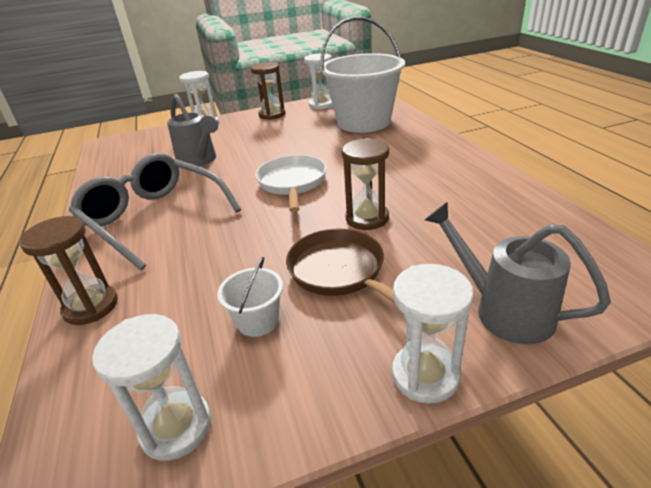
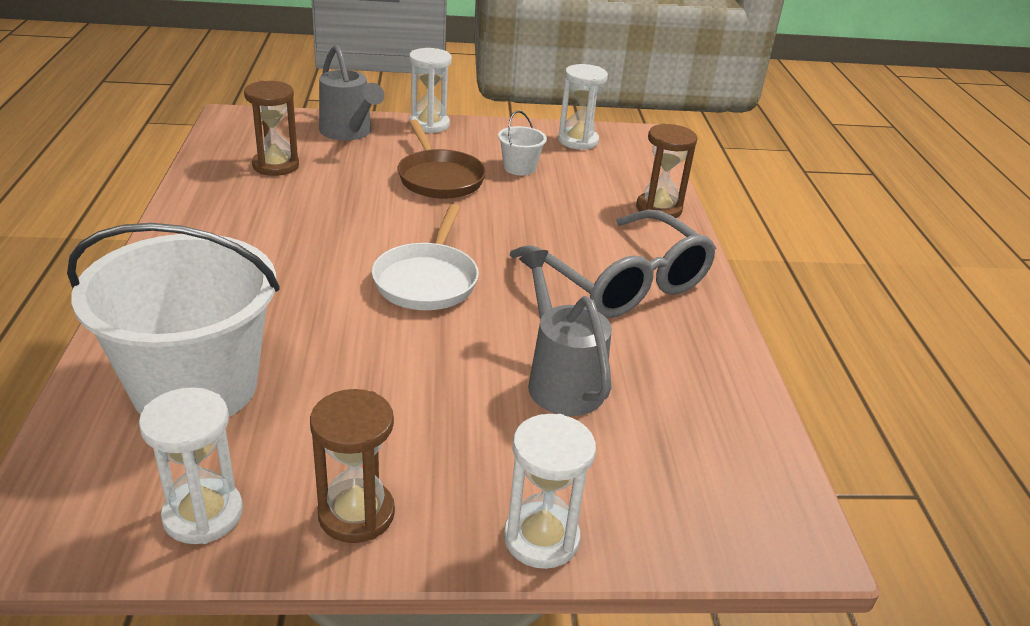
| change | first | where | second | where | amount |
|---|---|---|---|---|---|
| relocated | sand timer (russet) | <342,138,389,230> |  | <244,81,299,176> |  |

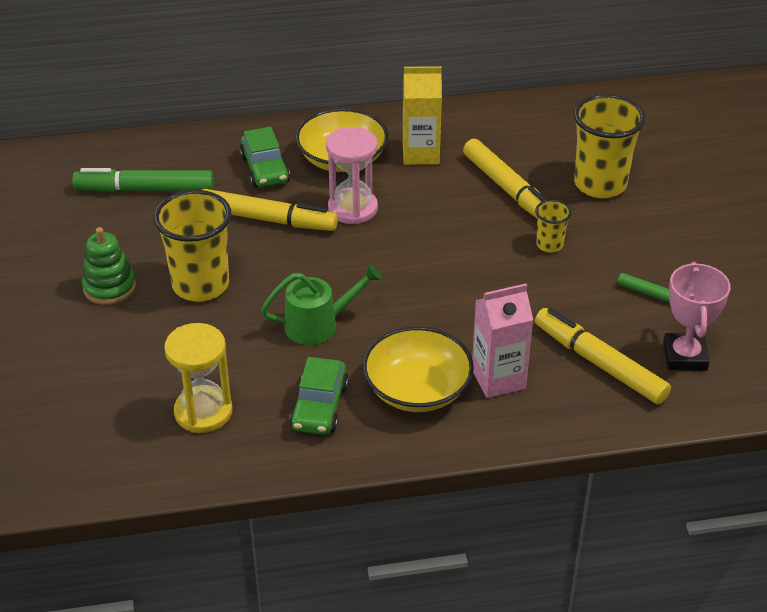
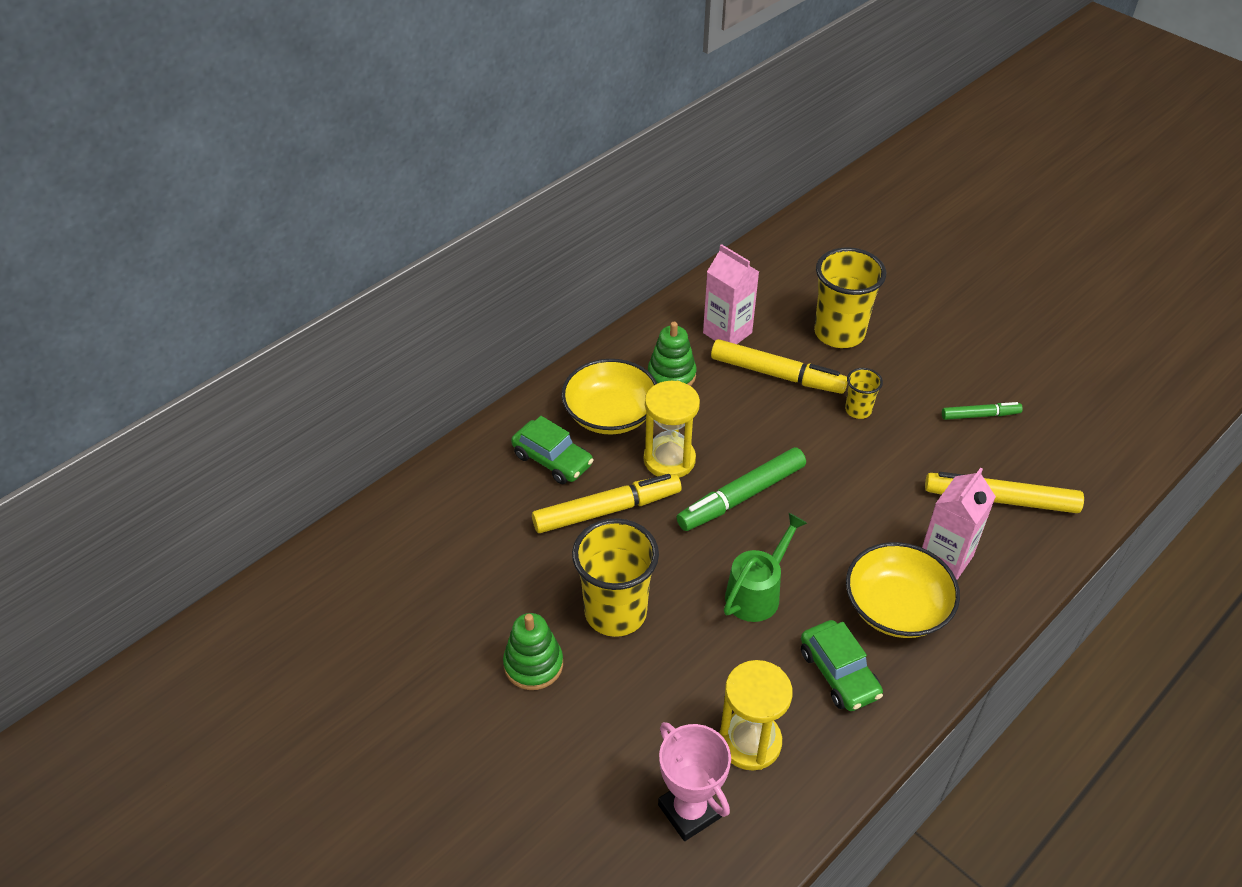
| change | first | where | second | where | amount |
|---|---|---|---|---|---|
| colour | sand timer (rose-pink) | <326,127,378,224> | sand timer (bright yellow) | <644,381,700,478> |  |
| exchanged | carton (bright yellow) | <403,66,442,165> | stacking toy (emerald) | <648,322,696,386> |  |
| relocated | trophy (rose-pink) | <663,262,731,371> |  | <658,722,731,841> |  |
| relocated | marker pen (emerald) | <72,168,213,192> |  | <677,447,806,531> |  |
| appeared |  |  | carton (rose-pink) | <703,244,759,344> |  |

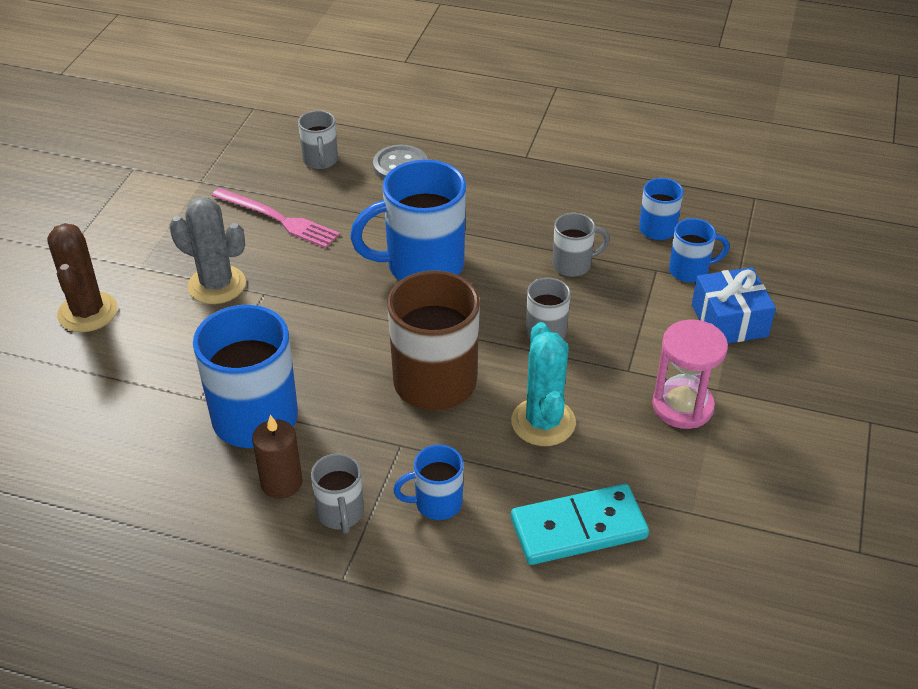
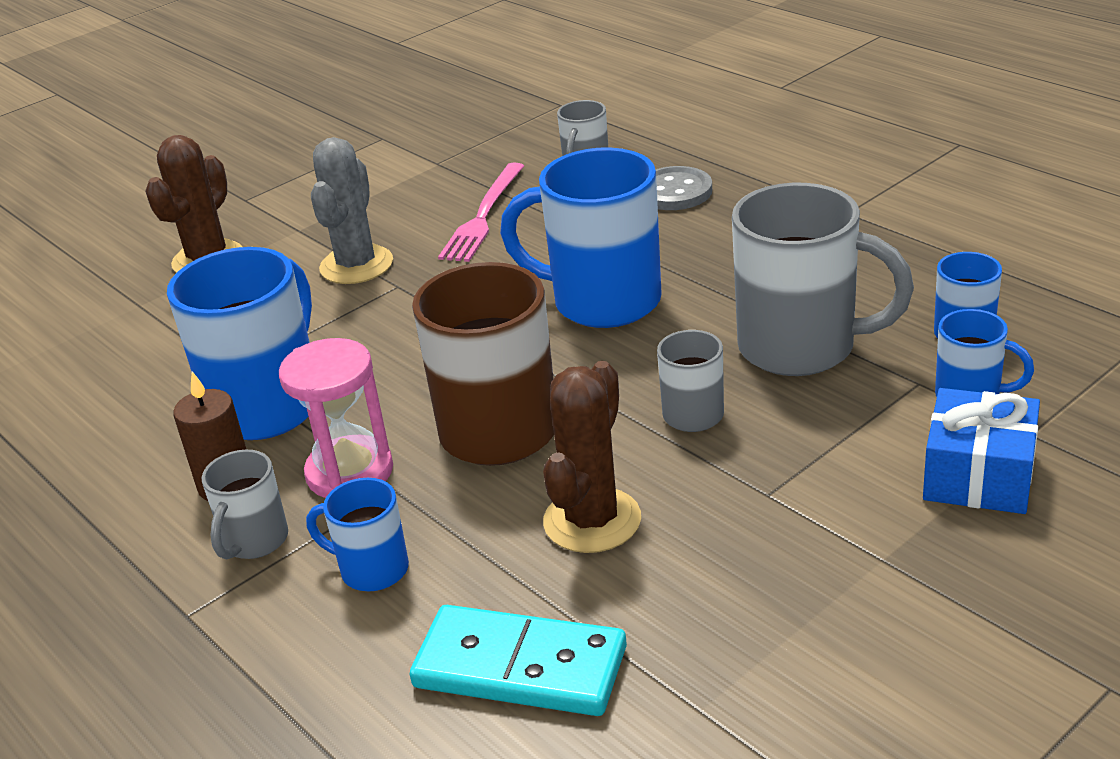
| change | first | where | second | where | amount |
|---|---|---|---|---|---|
| relocated | sand timer (rose-pink) | <652,319,728,429> |  | <279,338,393,498> |  |
| spun | saguaro cactus (grey) | <169,197,246,304> |  | <311,137,393,284> | 45 degrees clockwise |
| spun | fork (rose-pink) | <212,188,340,248> |  | <438,163,524,262> | 45 degrees clockwise |
| colour | saguaro cactus (turquoise) | <511,322,576,446> | saguaro cactus (russet) | <543,361,641,553> |  |
| size | coffee mug (grey) | <552,213,610,277> |  | <732,183,914,376> | x1.97 |

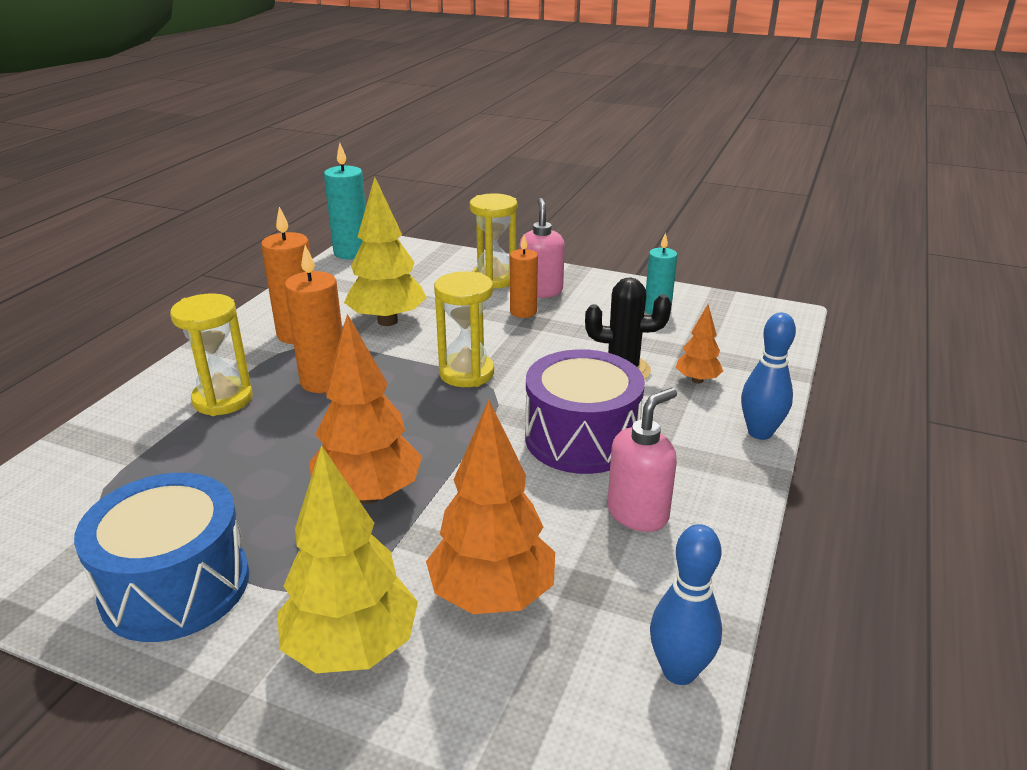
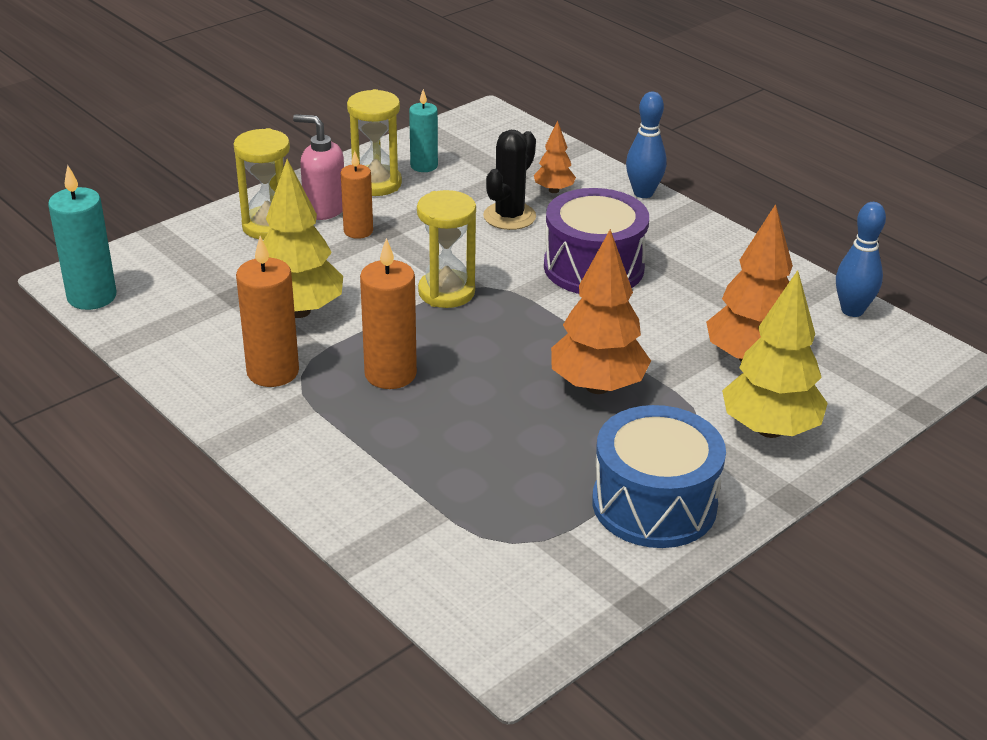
| change | first | where | second | where | amount |
|---|---|---|---|---|---|
| relocated | sand timer (bright yellow) | <170,293,253,416> |  | <347,89,402,196> |  |
| missing | pump bottle (rose-pink) | <607,388,677,532> |  |  |  |

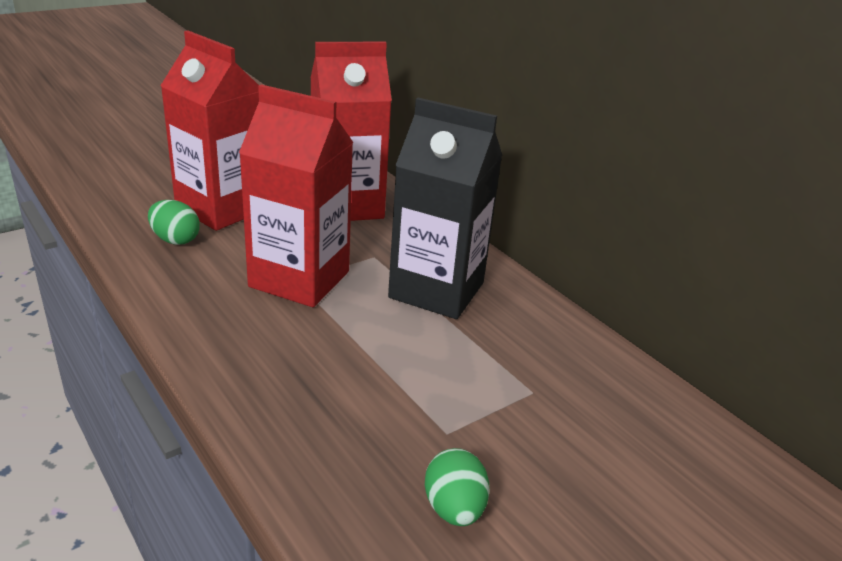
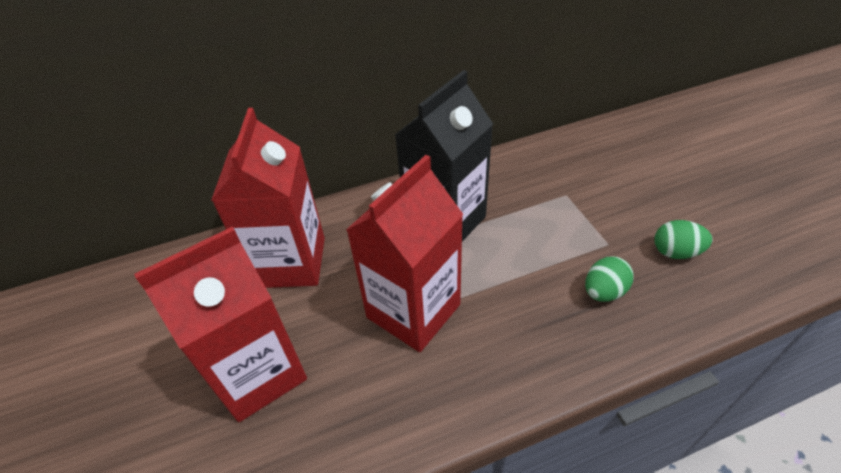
| change | first | where | second | where | amount |
|---|---|---|---|---|---|
| relocated | toy egg (emerald) | <148,200,200,245> |  | <585,256,634,302> |  |

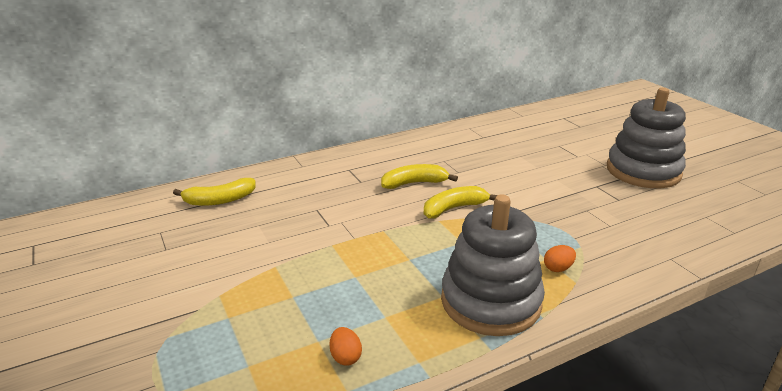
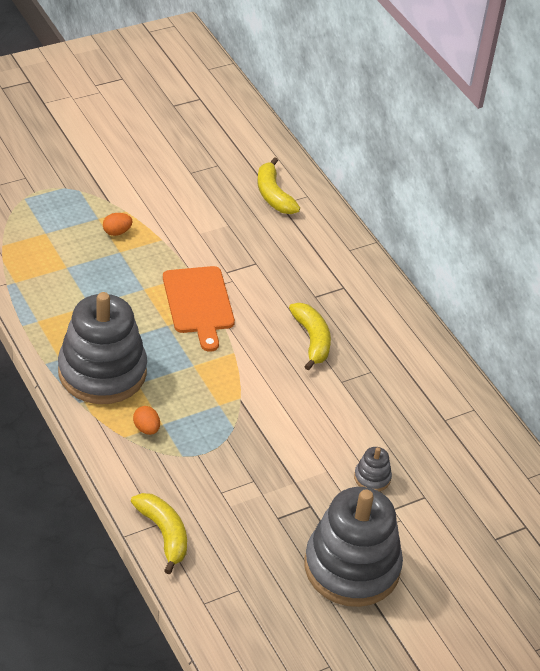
| change | first | where | second | where | amount |
|---|---|---|---|---|---|
| relocated | toy egg (bright orange) | <330,327,362,366> |  | <103,213,132,236> |  |
| relocated | banana fruit (bright yellow) | <424,186,497,219> |  | <131,493,187,574> |  |
| appeared |  |  | bread board (bright orange) | <163,266,235,352> |  |
| appeared |  |  | stacking toy (grey) | <354,447,392,492> |  |

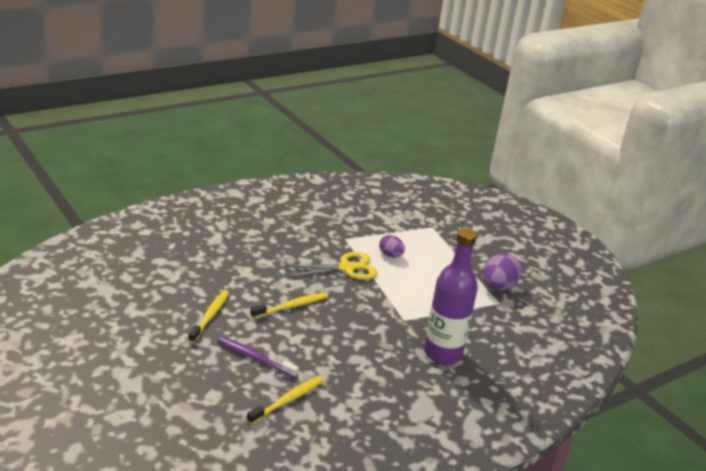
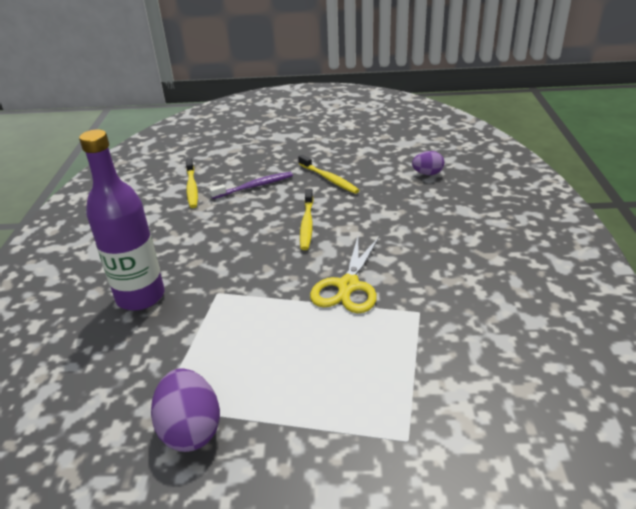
| change | first | where | second | where | amount |
|---|---|---|---|---|---|
| relocated | toy egg (purple) | <379,235,405,258> |  | <412,151,444,175> |  |

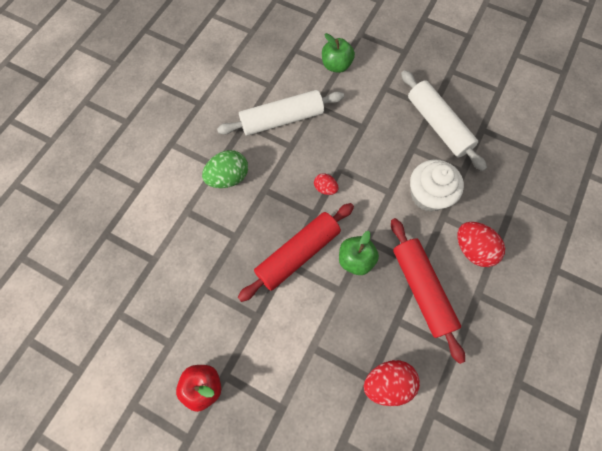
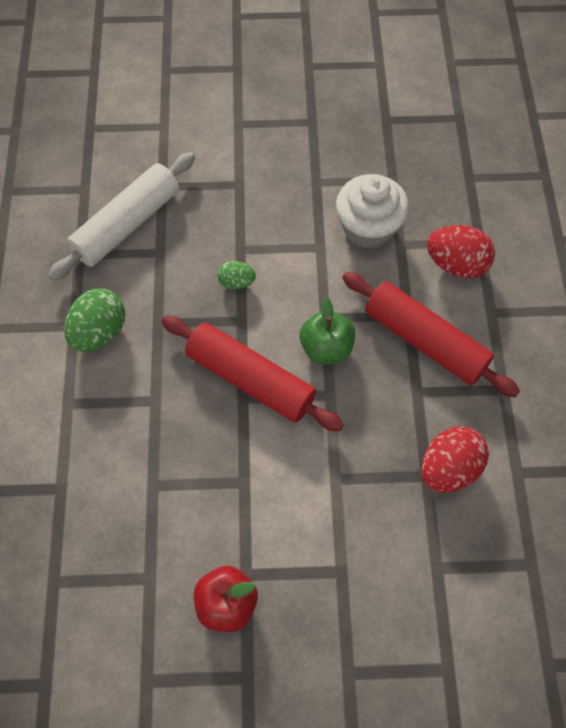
| change | first | where | second | where | amount |
|---|---|---|---|---|---|
| spun | rolling pin (crimson) | <238,203,354,302> |  | <162,316,344,432> | 75 degrees counterclockwise |
| colour | toy egg (crimson) | <314,173,338,195> | toy egg (emerald) | <218,261,256,290> |  |
| missing | toy apple (emerald) | <322,33,355,73> |  |  |  |
| missing | rolling pin (snow-white) | <401,70,487,171> |  |  |  |

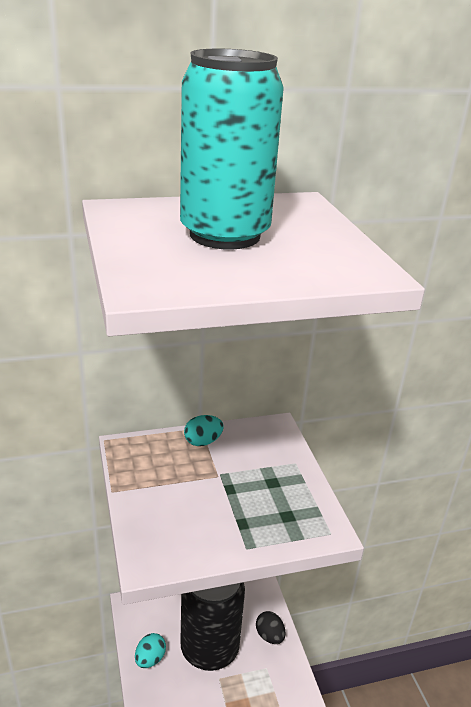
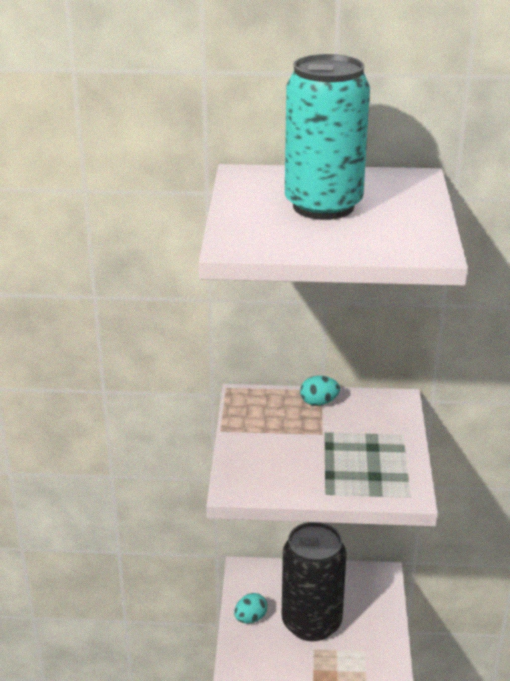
| change | first | where | second | where | amount |
|---|---|---|---|---|---|
| missing | toy egg (ebony) | <256,611,285,644> |  |  |  |

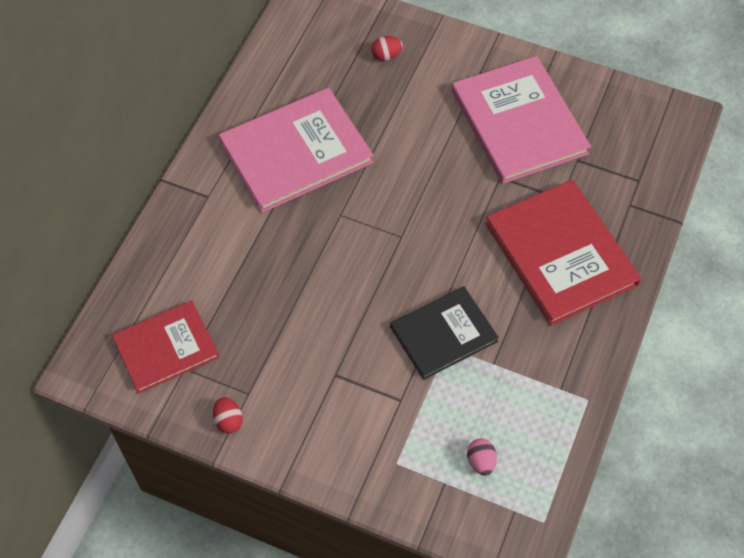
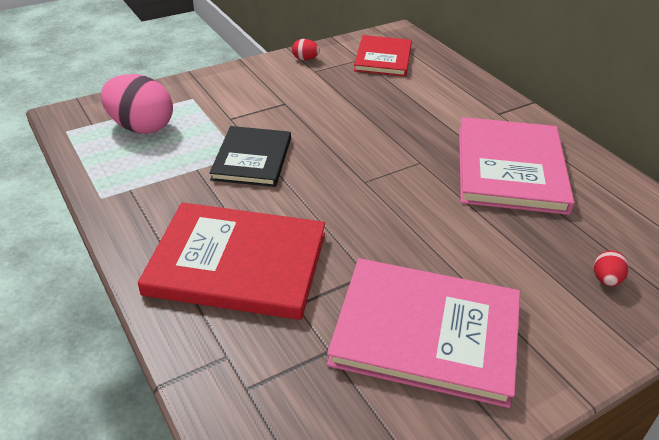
| change | first | where | second | where | amount |
|---|---|---|---|---|---|
| size | toy egg (rose-pink) | <467,438,497,476> |  | <101,74,173,134> | x2.24 |

